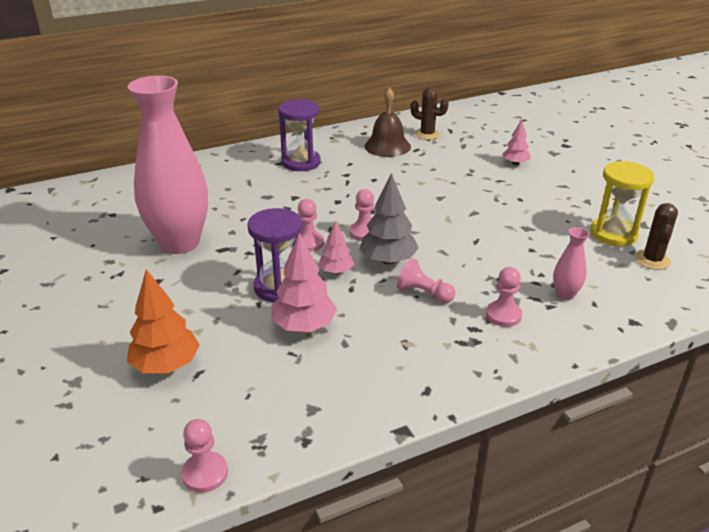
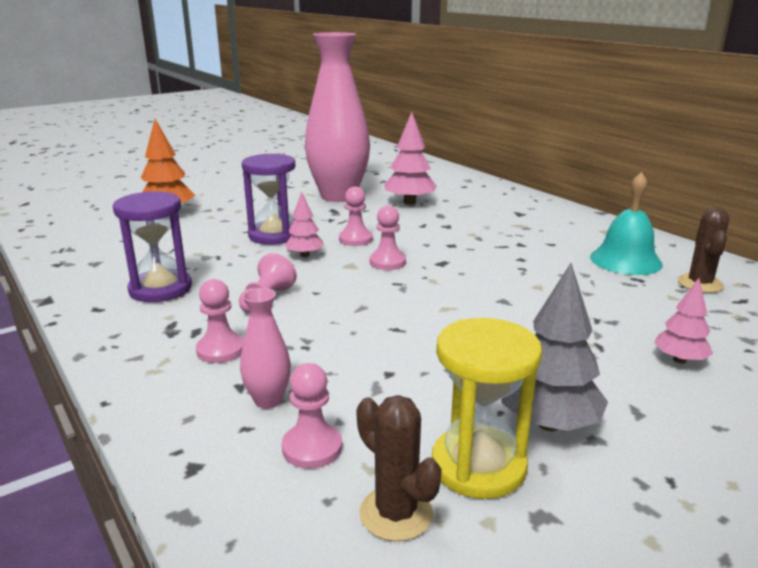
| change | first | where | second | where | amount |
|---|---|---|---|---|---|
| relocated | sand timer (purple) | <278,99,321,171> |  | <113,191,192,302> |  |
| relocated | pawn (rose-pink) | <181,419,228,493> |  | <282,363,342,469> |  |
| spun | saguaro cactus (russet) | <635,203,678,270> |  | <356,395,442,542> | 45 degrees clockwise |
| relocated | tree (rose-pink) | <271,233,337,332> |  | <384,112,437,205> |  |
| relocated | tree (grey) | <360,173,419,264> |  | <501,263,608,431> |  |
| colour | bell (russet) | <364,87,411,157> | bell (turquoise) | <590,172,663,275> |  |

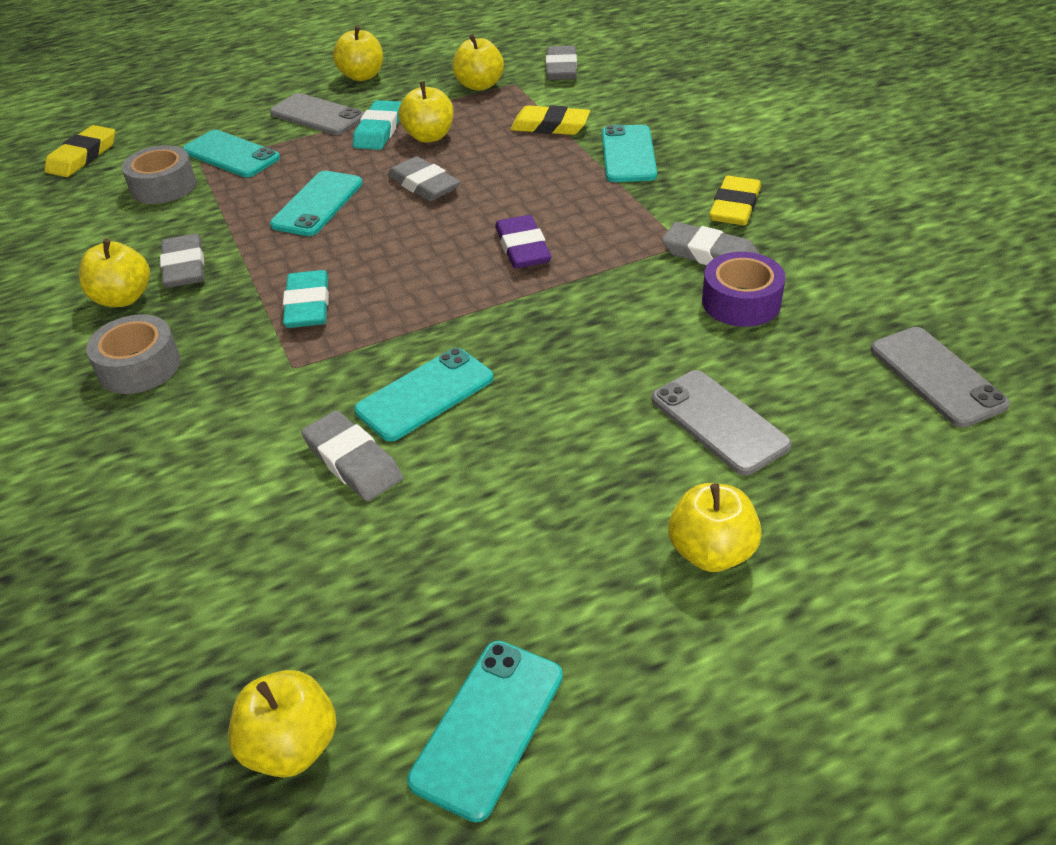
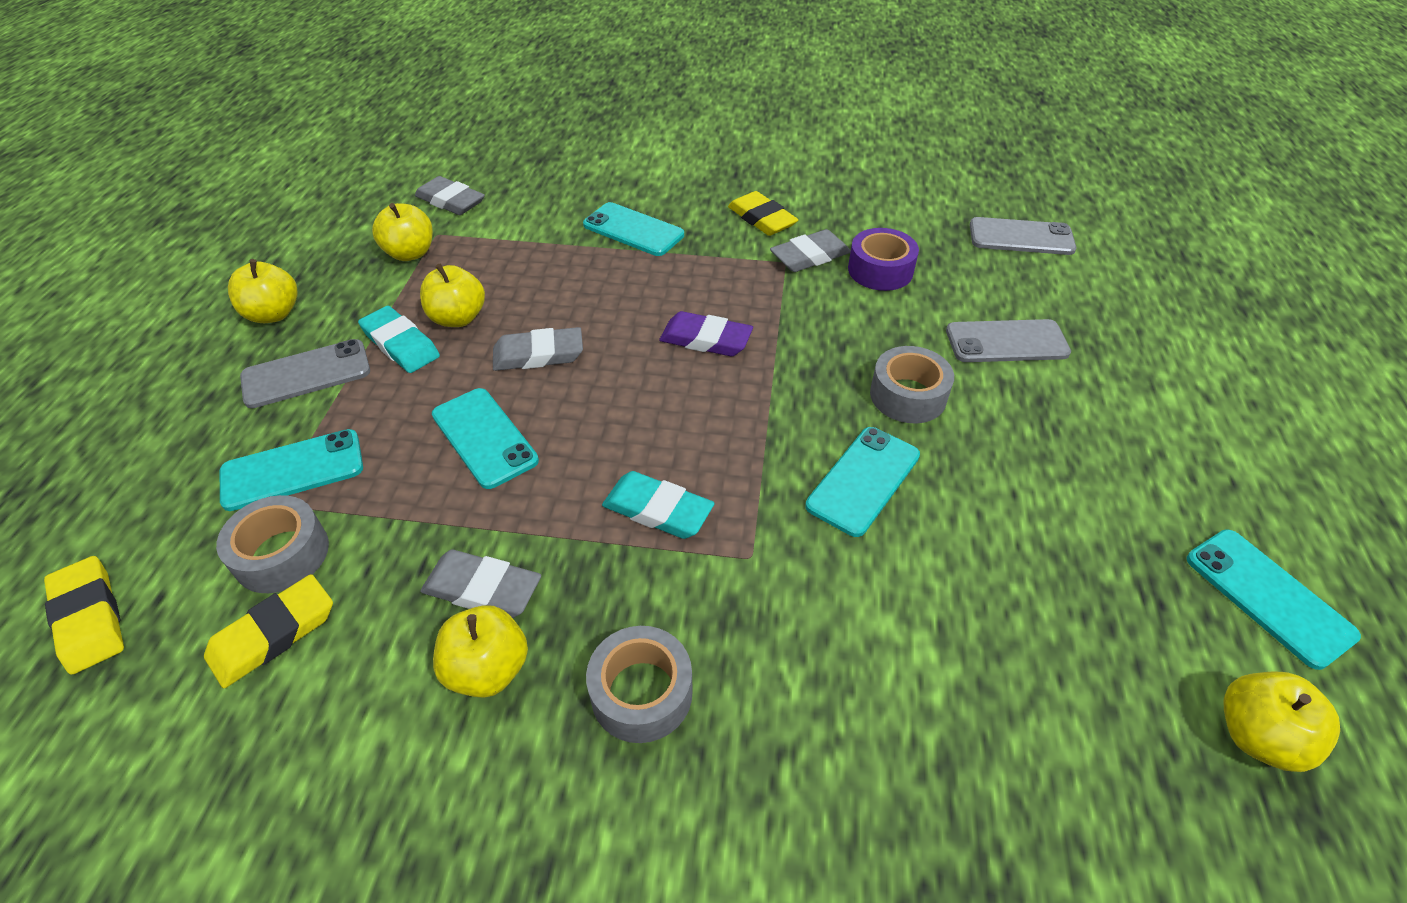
| change | first | where | second | where | amount |
|---|---|---|---|---|---|
| relocated | pencil eraser (bright yellow) | <510,105,590,135> |  | <204,574,333,688> |  |
| spun | phone (turquoise) | <354,348,493,442> |  | <805,427,920,537> | 45 degrees clockwise |
| appeared |  |  | roll of tape (grey) | <870,346,954,423> |  |
| missing | pencil eraser (grey) | <301,410,403,501> |  |  |  |
| missing | toy apple (bright yellow) | <668,483,762,572> |  |  |  |

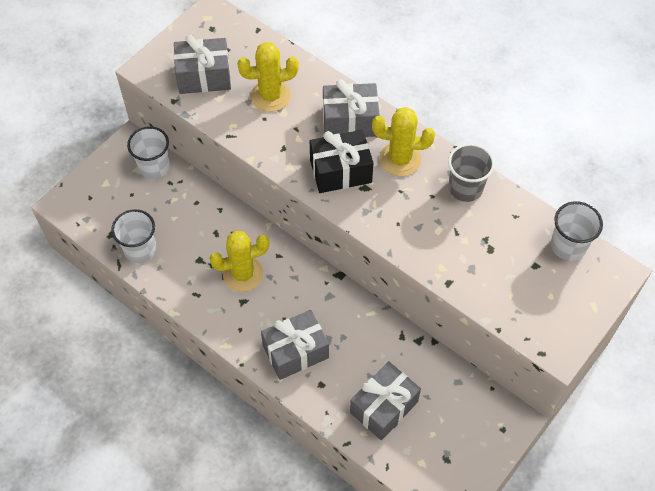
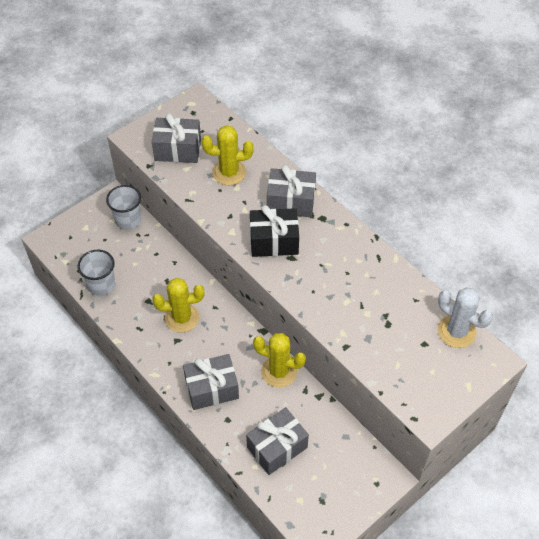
| change | first | where | second | where | amount |
|---|---|---|---|---|---|
| relocated | saguaro cactus (bright yellow) | <372,107,435,176> |  | <253,333,306,388> |  |
| exchanged | tumbler (snow-white) | <551,201,603,261> | saguaro cactus (snow-white) | <438,287,493,348> |  |
| missing | tumbler (grey) | <448,143,495,202> |  |  |  |

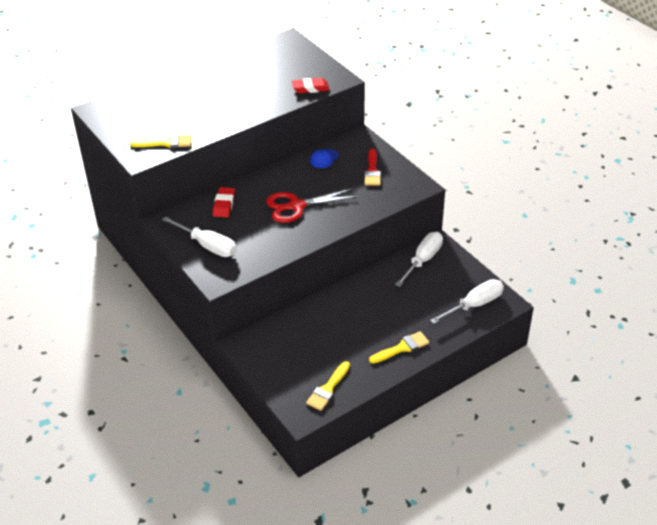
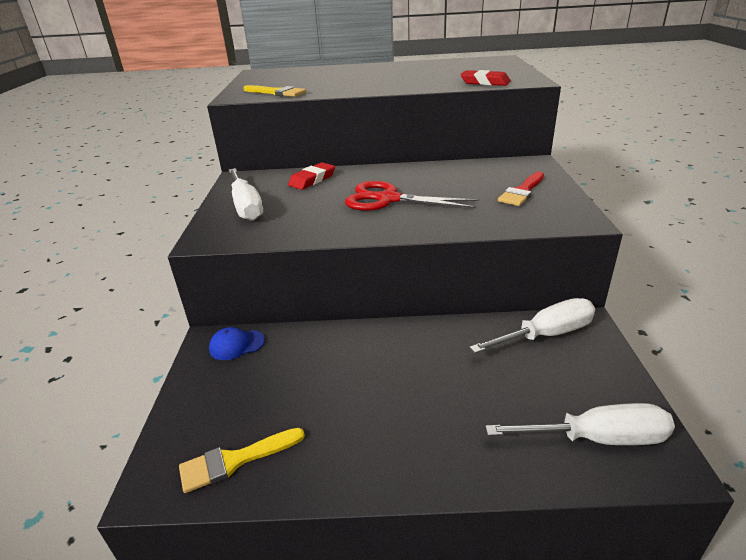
| change | first | where | second | where | amount |
|---|---|---|---|---|---|
| relocated | cap (blue) | <310,149,339,168> |  | <209,327,265,360> |  |
| missing | brush (bright yellow) | <369,331,429,363> |  |  |  |

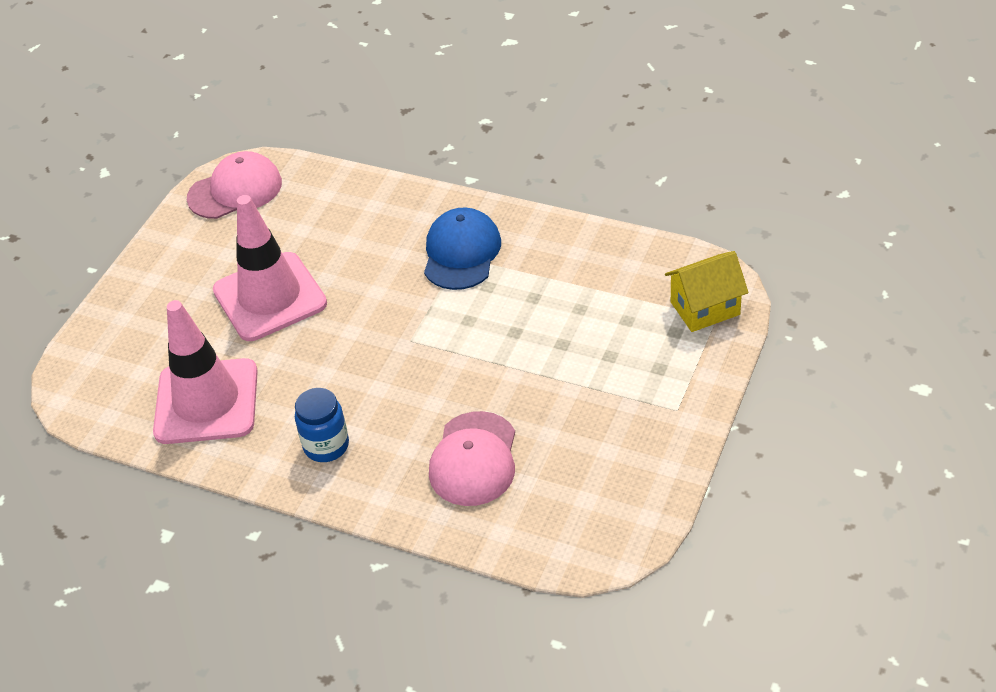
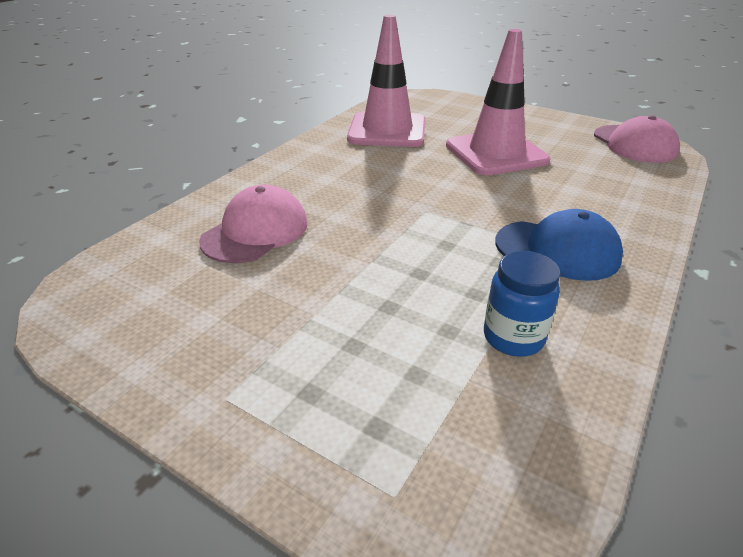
| change | first | where | second | where | amount |
|---|---|---|---|---|---|
| spun | cap (rose-pink) | <429,411,515,506> |  | <199,184,308,263> | 105 degrees clockwise |
| relocated | preserve jar (blue) | <295,388,349,462> |  | <484,251,560,357> |  |
| missing | house (bright yellow) | <665,251,749,332> |  |  |  |

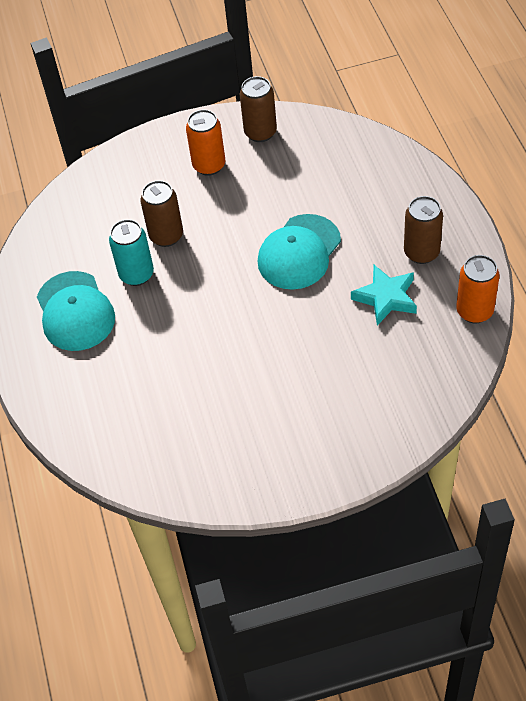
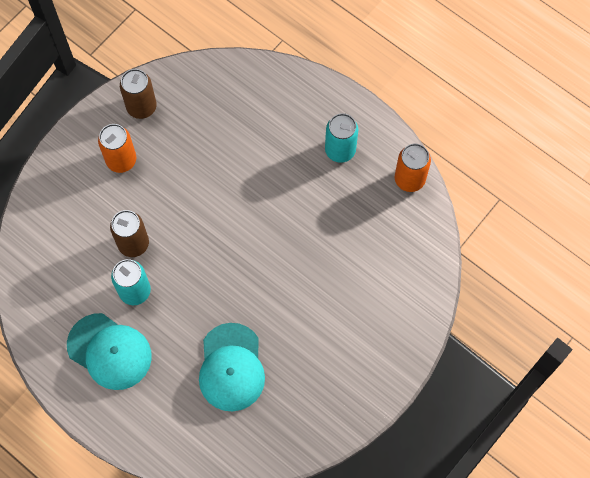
| change | first | where | second | where | amount |
|---|---|---|---|---|---|
| relocated | cap (turquoise) | <258,214,341,290> |  | <199,323,265,412> |  |
| colour | soda can (russet) | <404,196,443,264> | soda can (turquoise) | <325,113,358,163> |  |
| missing | five-pointed star (turquoise) | <351,265,417,325> |  |  |  |

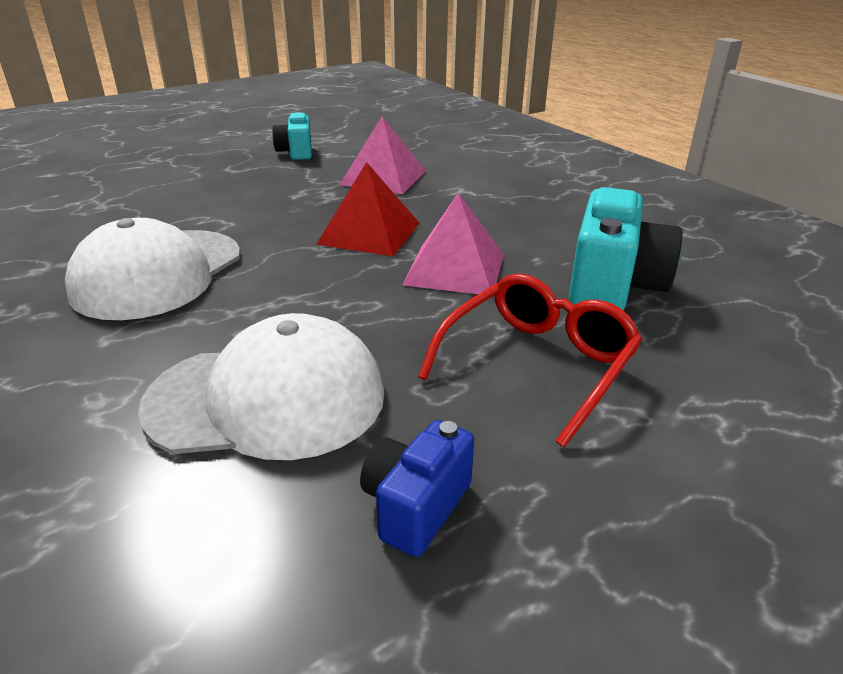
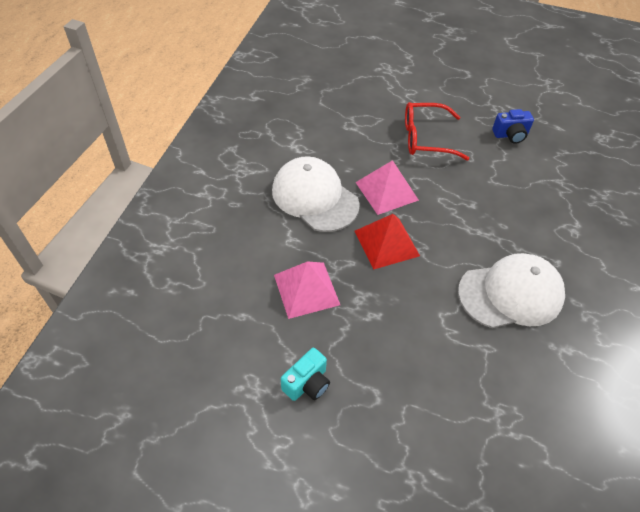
| change | first | where | second | where | amount |
|---|---|---|---|---|---|
| relocated | cap (snow-white) | <138,313,384,460> |  | <272,156,360,232> |  |
| missing | photo camera (turquoise) | <569,187,683,310> |  |  |  |

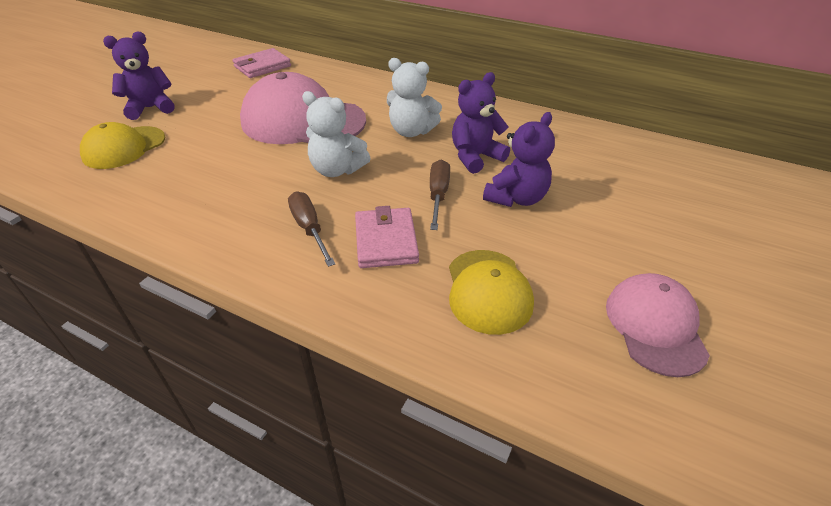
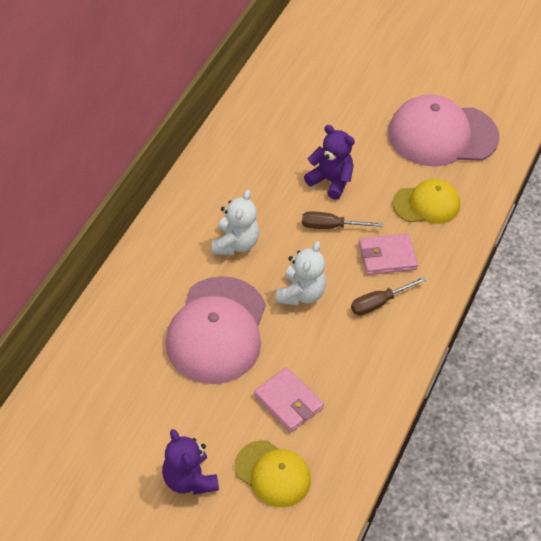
| change | first | where | second | where | amount |
|---|---|---|---|---|---|
| relocated | wallet (rose-pink) | <232,48,291,78> |  | <254,367,324,432> |  |
| size | cap (rose-pink) | <606,273,710,377> |  | <388,94,499,167> | x1.70 |
| missing | teddy (purple) | <452,72,510,174> |  |  |  |

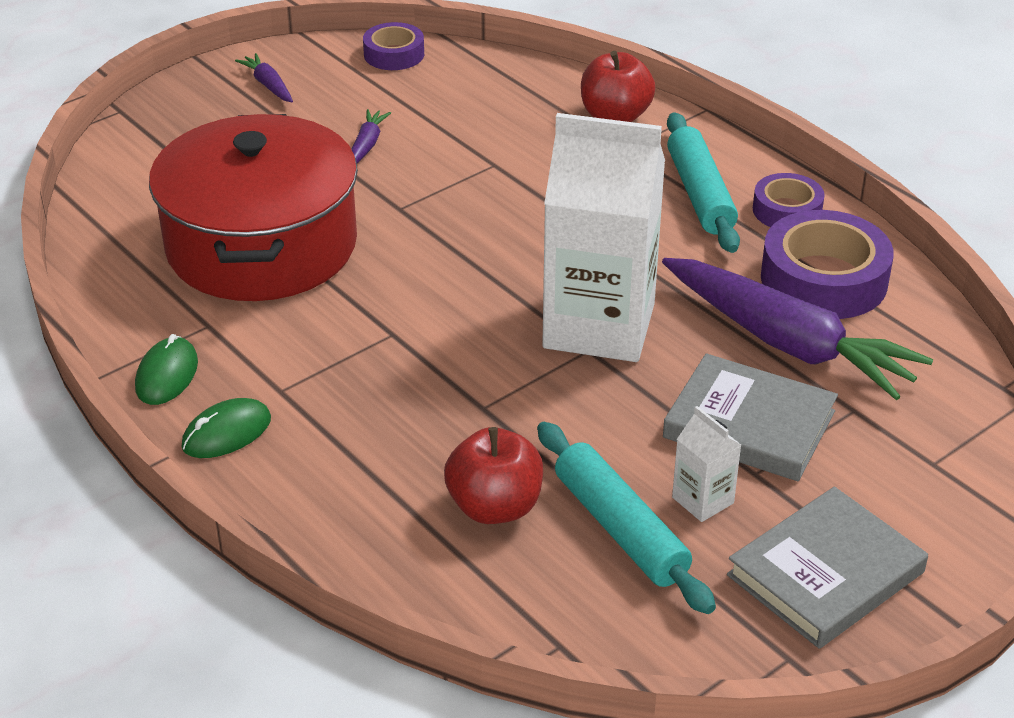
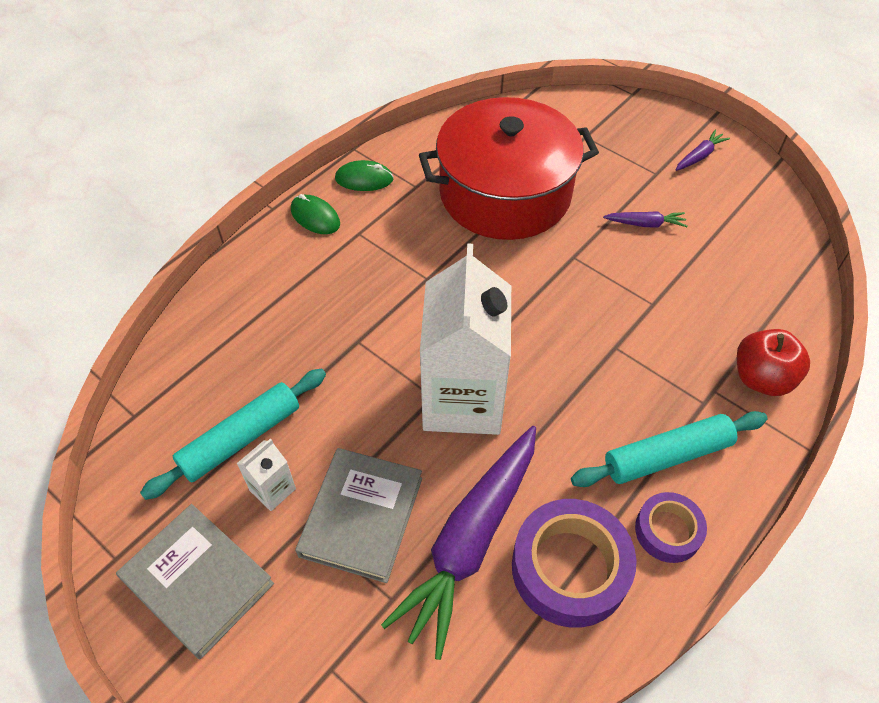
| change | first | where | second | where | amount |
|---|---|---|---|---|---|
| missing | roll of tape (purple) | <363,22,424,70> |  |  |  |
| missing | toy apple (crimson) | <444,427,543,524> |  |  |  |

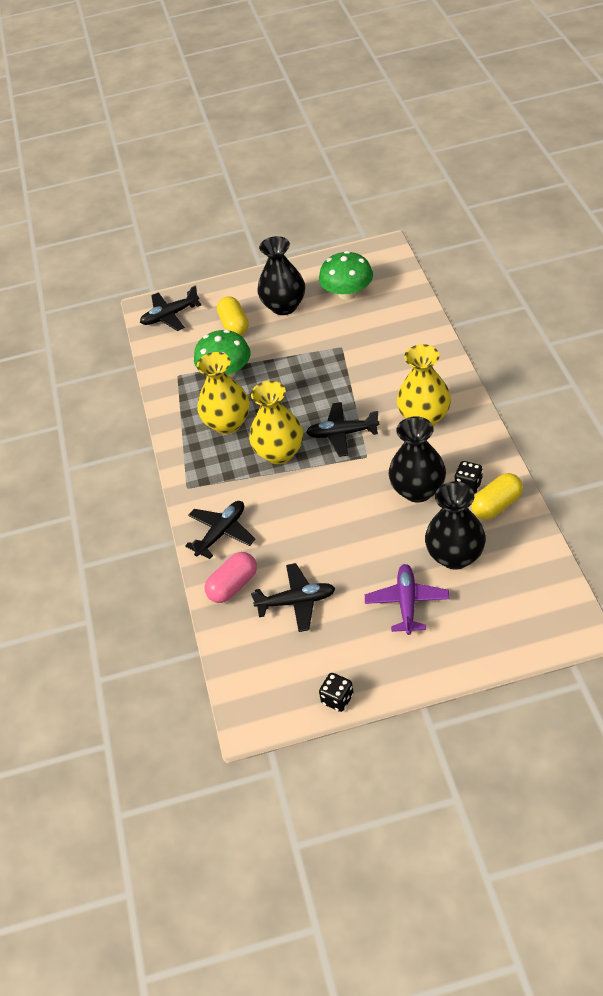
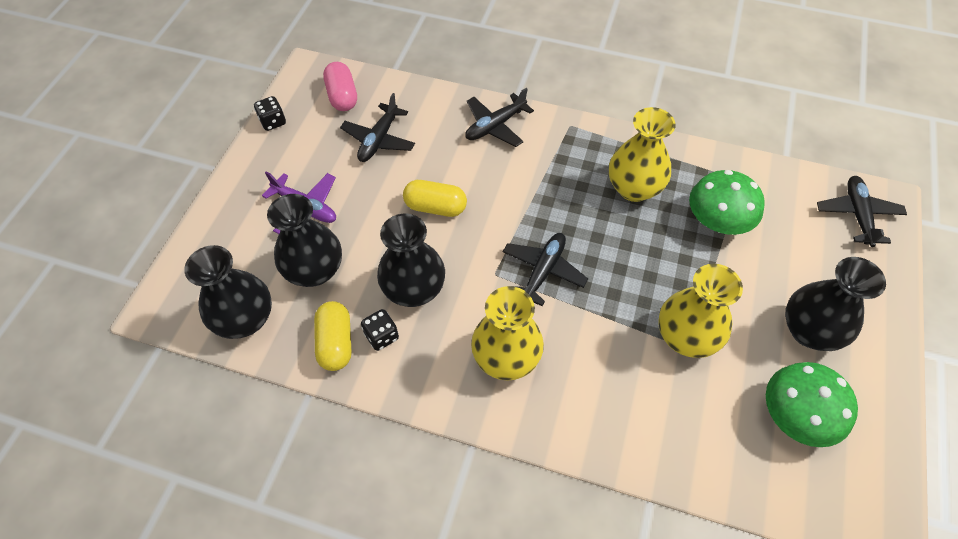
| change | first | where | second | where | amount |
|---|---|---|---|---|---|
| appeared |  |  | flower vase (ebony) | <184,245,272,339> |  |
| relocated | pill shape (rose-pink) | <205,552,257,603> |  | <323,62,357,111> |  |
| relocated | pill shape (bright yellow) | <217,296,249,336> |  | <403,180,467,217> |  |
| spun | toy plane (ebony) | <185,501,255,559> |  | <465,88,534,147> | 75 degrees clockwise |
| relocated | flower vase (bright yellow) | <249,381,303,464> |  | <659,264,743,358> |  |

